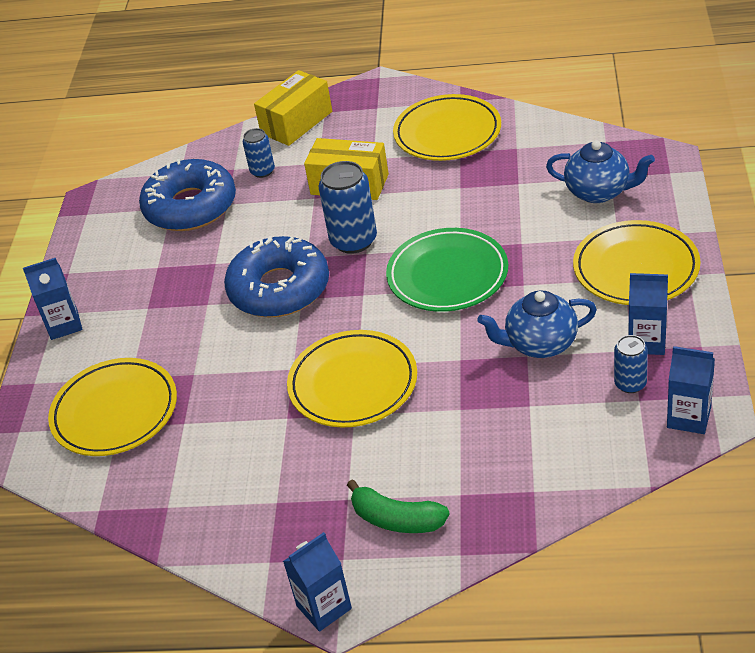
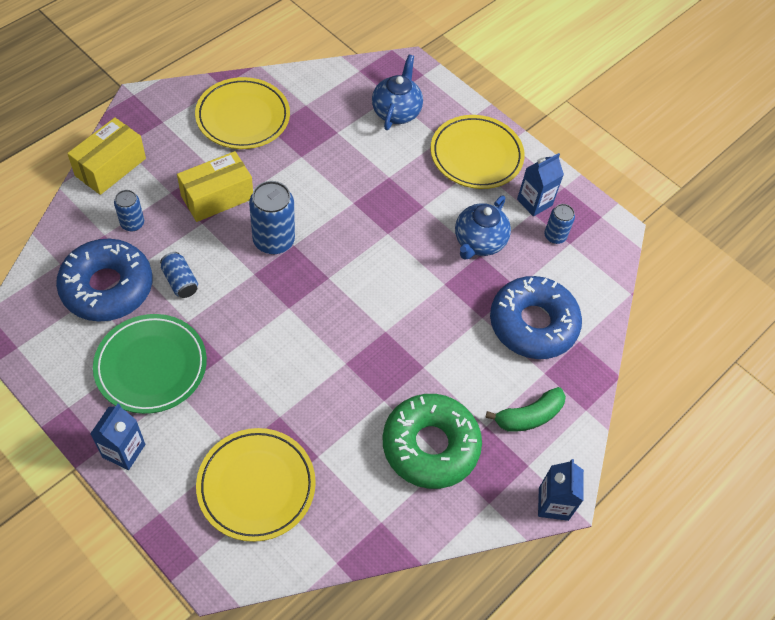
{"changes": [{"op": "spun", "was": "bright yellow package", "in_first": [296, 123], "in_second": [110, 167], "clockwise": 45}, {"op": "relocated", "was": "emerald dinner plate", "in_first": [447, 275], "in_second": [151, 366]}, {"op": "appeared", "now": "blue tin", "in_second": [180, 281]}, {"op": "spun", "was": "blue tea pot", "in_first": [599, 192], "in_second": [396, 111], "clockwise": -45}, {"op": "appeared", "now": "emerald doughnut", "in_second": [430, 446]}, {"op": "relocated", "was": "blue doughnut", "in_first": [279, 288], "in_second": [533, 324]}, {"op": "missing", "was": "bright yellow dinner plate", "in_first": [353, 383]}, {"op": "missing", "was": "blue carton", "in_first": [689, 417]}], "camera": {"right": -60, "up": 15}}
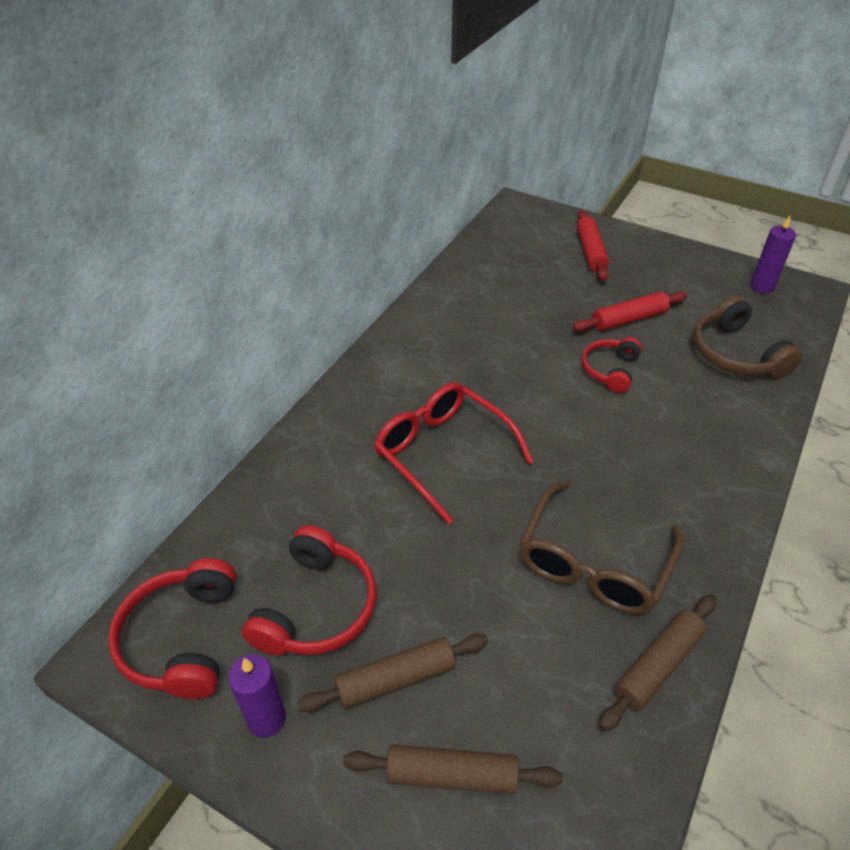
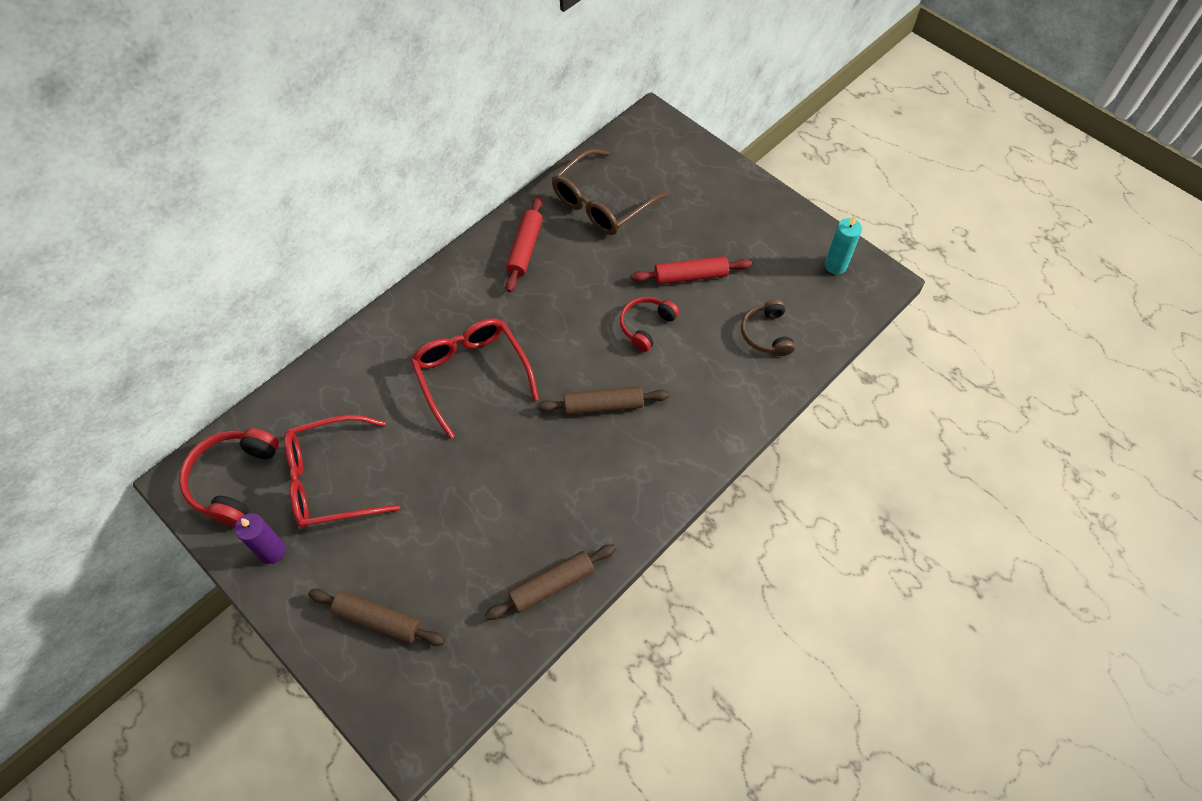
{"changes": [{"op": "exchanged", "was": "scarlet headset", "now": "scarlet spectacles", "in_first": [316, 607], "in_second": [331, 480]}, {"op": "relocated", "was": "scarlet pastry roller", "in_first": [591, 251], "in_second": [525, 248]}, {"op": "relocated", "was": "russet pastry roller", "in_first": [395, 679], "in_second": [603, 405]}, {"op": "relocated", "was": "russet spectacles", "in_first": [593, 563], "in_second": [601, 203]}, {"op": "size", "was": "russet headset", "in_first": [735, 354], "in_second": [766, 334], "ratio": 0.65}, {"op": "colour", "was": "royal purple candle", "now": "aqua candle", "in_first": [762, 286], "in_second": [835, 265]}], "camera": {"right": 15, "up": 15}}
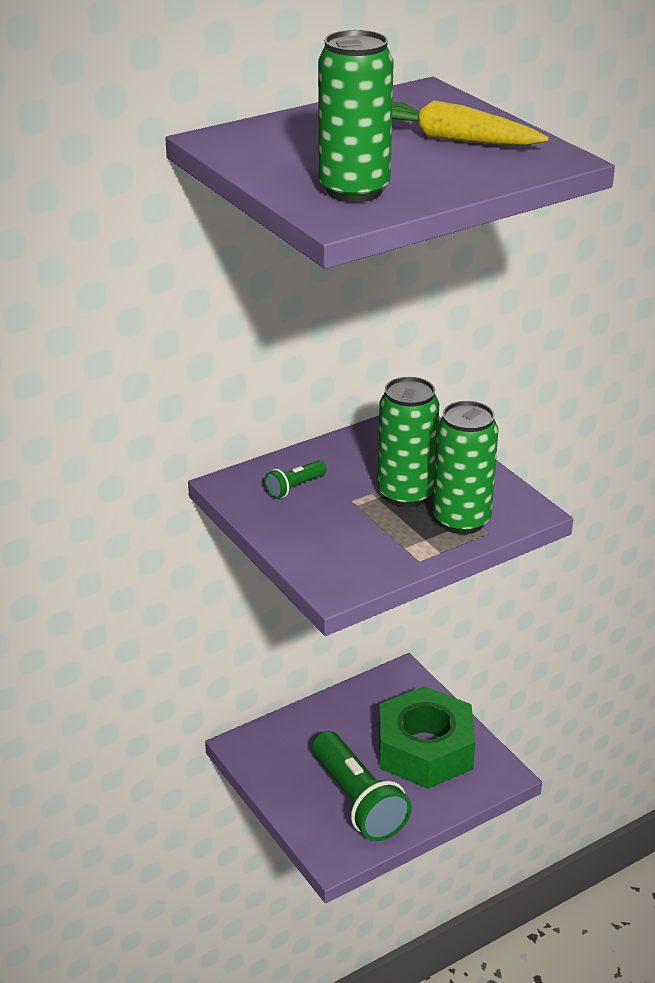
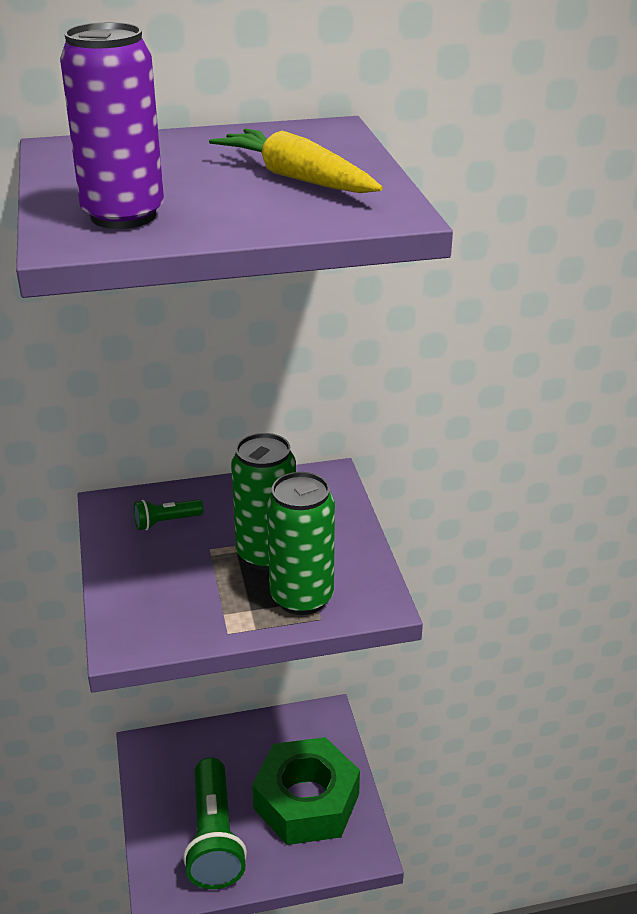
{"changes": [{"op": "colour", "was": "emerald tin", "now": "royal purple tin", "in_first": [354, 191], "in_second": [123, 216]}], "camera": {"right": 20, "up": 0}}
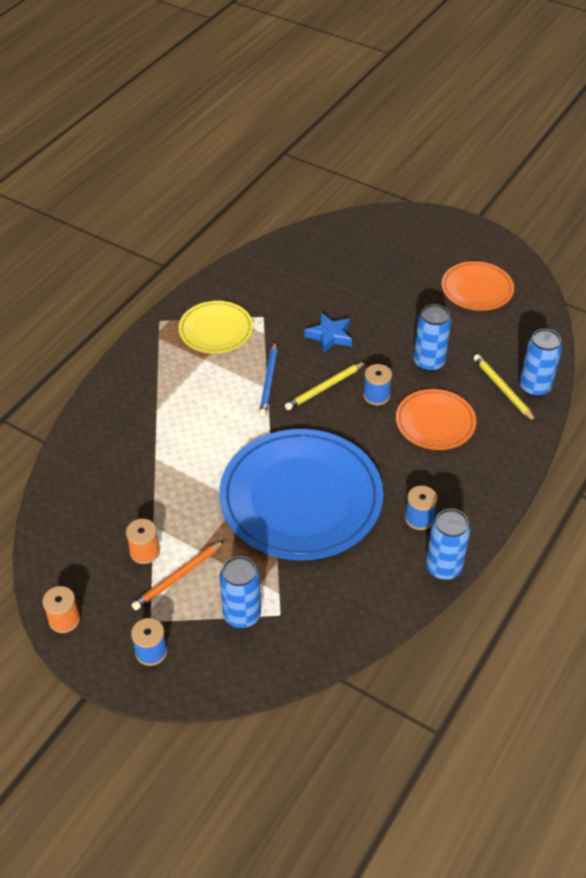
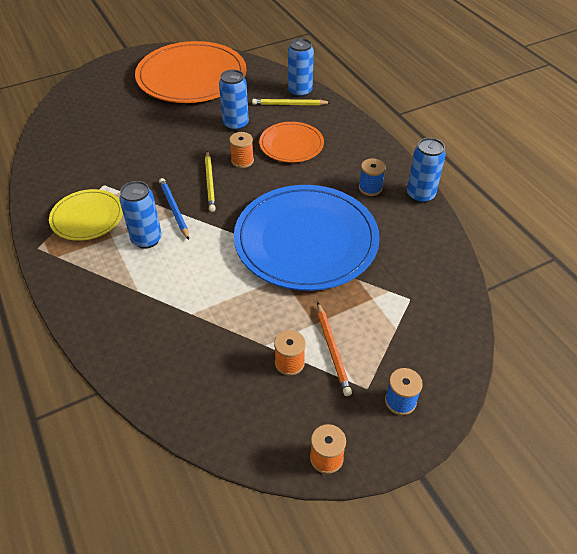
{"changes": [{"op": "relocated", "was": "blue tin", "in_first": [242, 615], "in_second": [147, 239]}, {"op": "size", "was": "bright orange dinner plate", "in_first": [477, 289], "in_second": [191, 77], "ratio": 1.92}, {"op": "spun", "was": "blue pencil", "in_first": [269, 381], "in_second": [174, 209], "clockwise": -150}, {"op": "colour", "was": "blue reel of thread", "now": "bright orange reel of thread", "in_first": [376, 396], "in_second": [242, 161]}, {"op": "missing", "was": "blue star", "in_first": [330, 336]}], "camera": {"right": -60, "up": 0}}
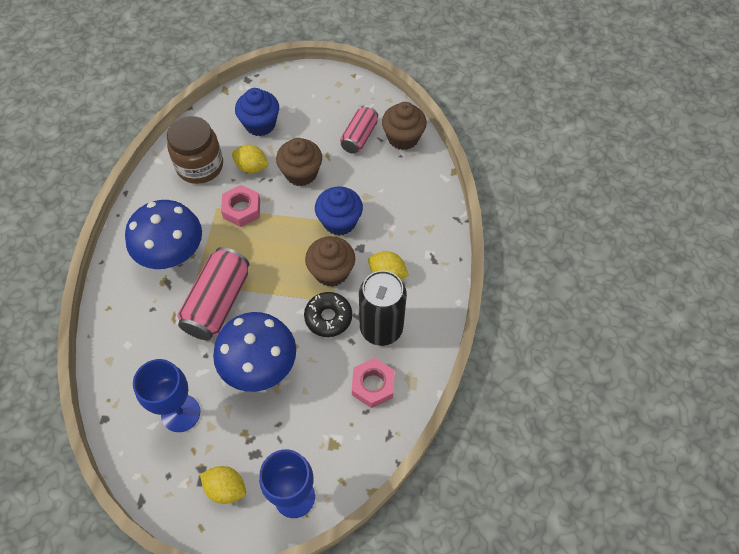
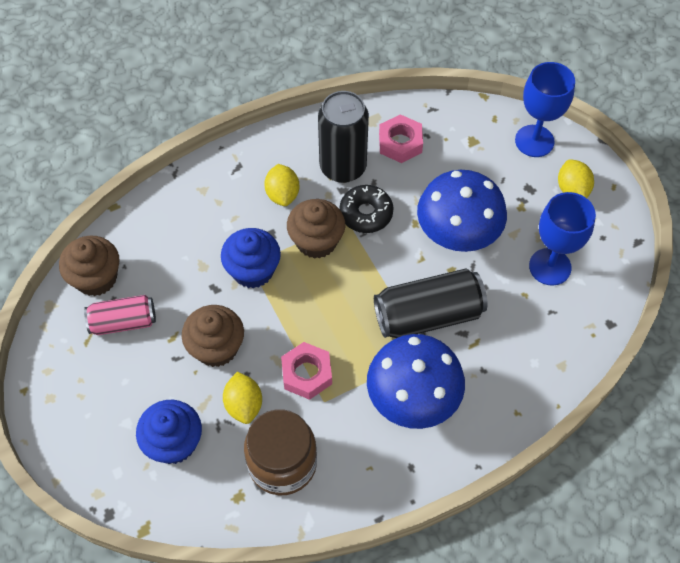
{"changes": [{"op": "colour", "was": "pink tin", "now": "black tin", "in_first": [218, 303], "in_second": [428, 315]}], "camera": {"right": -125, "up": 0}}
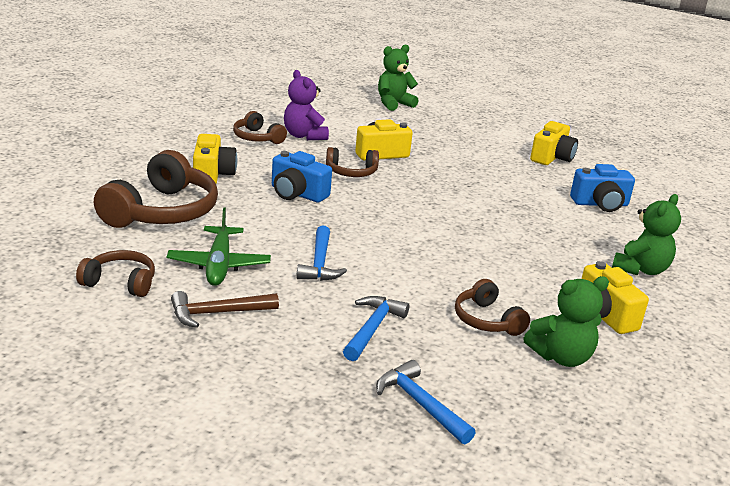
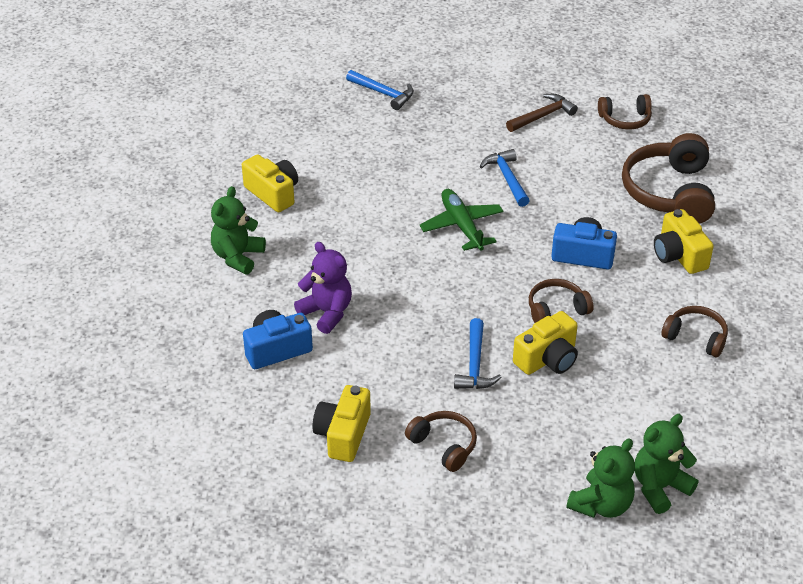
{"changes": [{"op": "relocated", "was": "royal purple stuffed bear", "in_first": [304, 136], "in_second": [327, 313]}, {"op": "relocated", "was": "russet headset", "in_first": [487, 320], "in_second": [444, 445]}, {"op": "relocated", "was": "emerald plane", "in_first": [219, 264], "in_second": [462, 226]}, {"op": "relocated", "was": "blue hammer", "in_first": [372, 328], "in_second": [475, 364]}, {"op": "relocated", "was": "emerald stuffed bear", "in_first": [561, 357], "in_second": [659, 487]}], "camera": {"right": 165, "up": 15}}
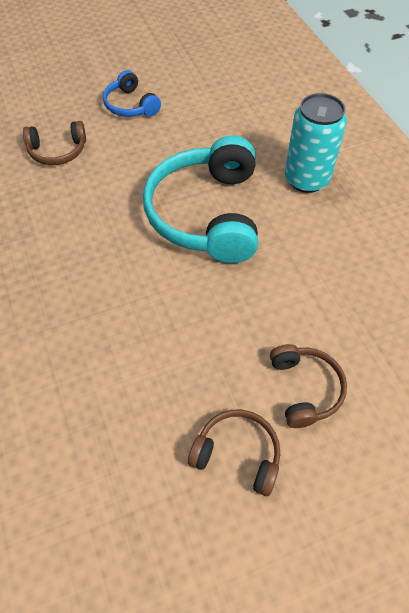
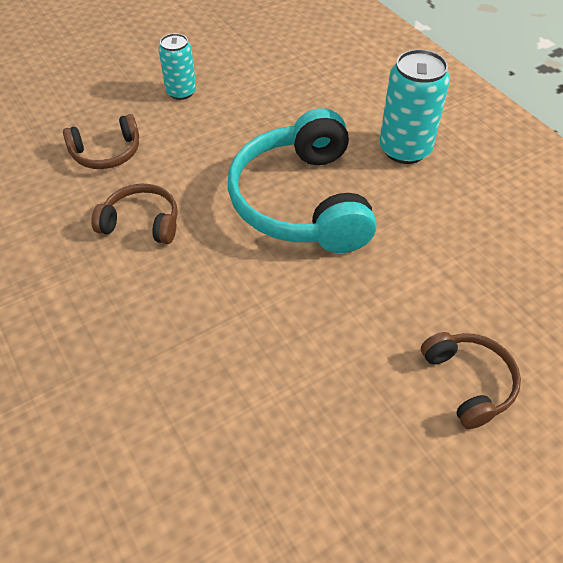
{"changes": [{"op": "relocated", "was": "russet headset", "in_first": [237, 454], "in_second": [142, 222]}, {"op": "exchanged", "was": "blue headset", "now": "aqua tin", "in_first": [130, 105], "in_second": [181, 92]}], "camera": {"right": -10, "up": -5}}
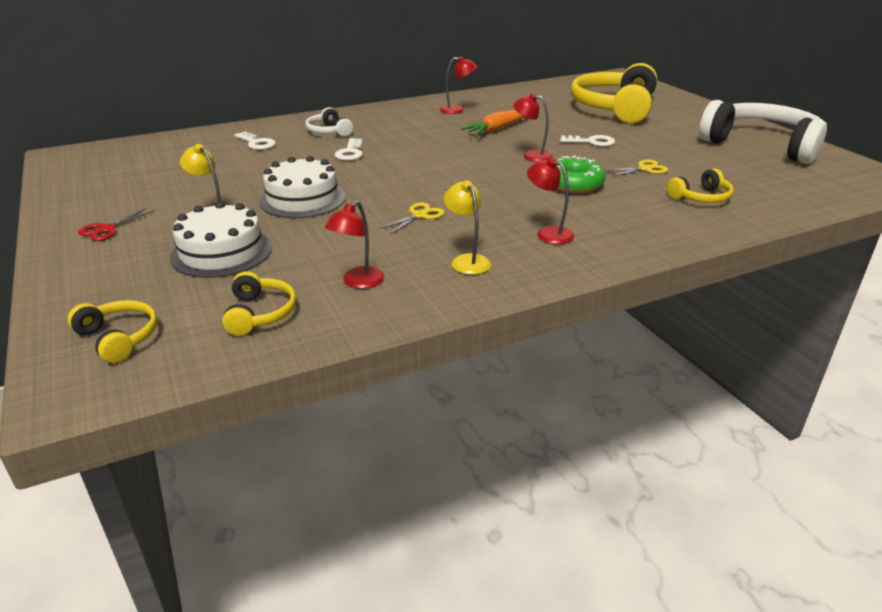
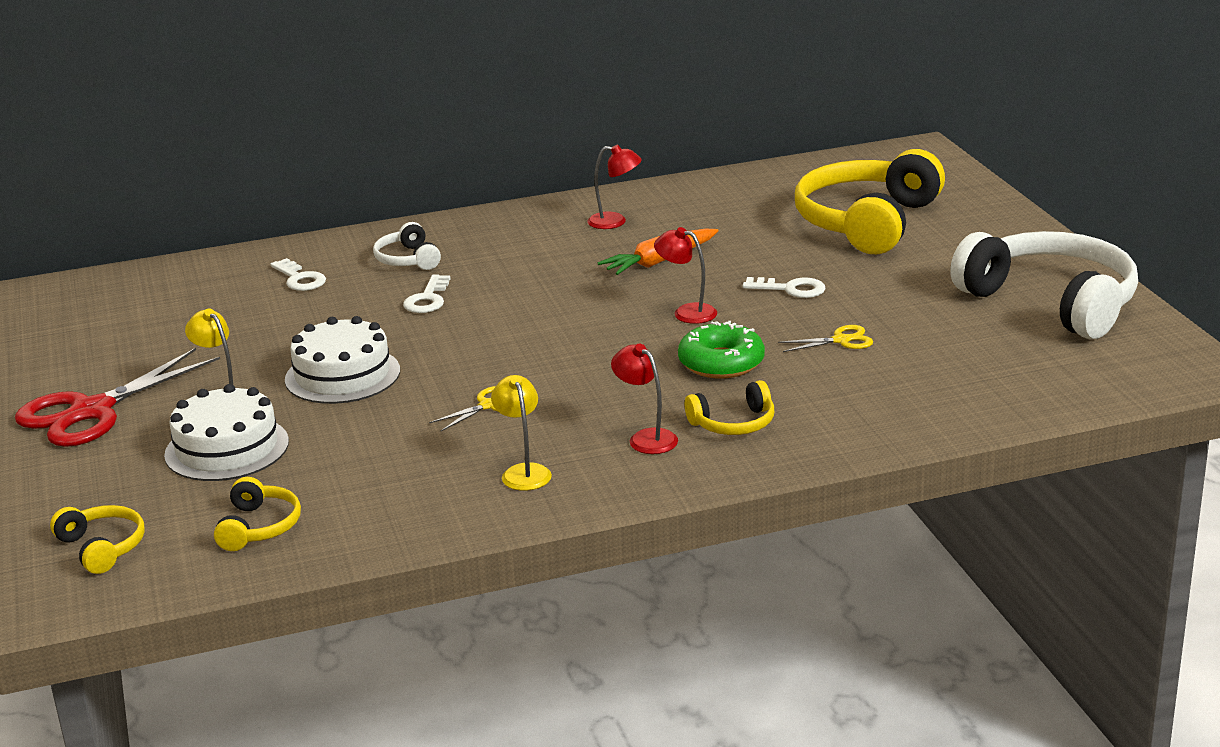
{"changes": [{"op": "size", "was": "scarlet shears", "in_first": [107, 229], "in_second": [91, 411], "ratio": 2.21}, {"op": "relocated", "was": "bright yellow headset", "in_first": [701, 197], "in_second": [734, 423]}, {"op": "missing", "was": "scarlet lamp", "in_first": [358, 282]}], "camera": {"right": 10, "up": -5}}
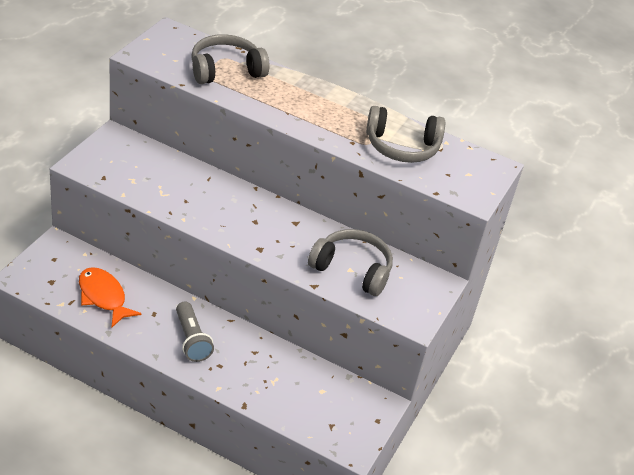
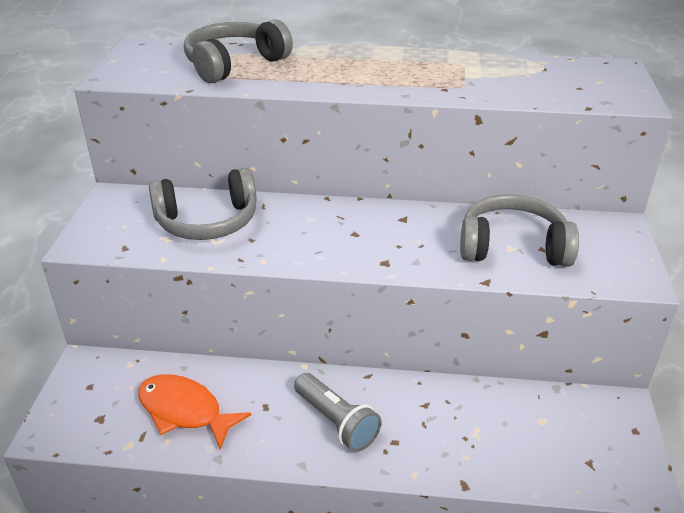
{"changes": [{"op": "relocated", "was": "ash-grey headset", "in_first": [402, 146], "in_second": [207, 221]}], "camera": {"right": -15, "up": -5}}
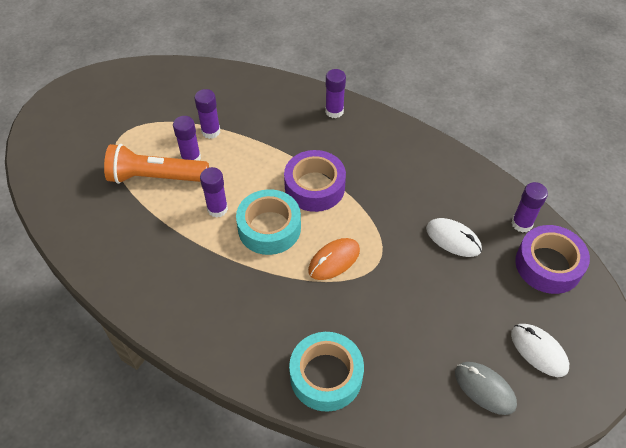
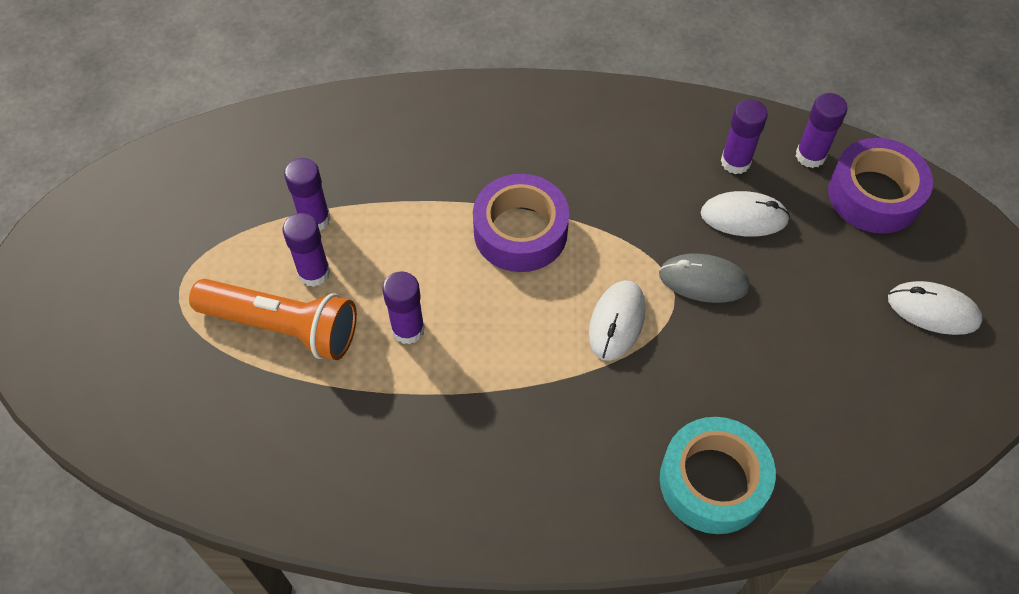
{"changes": [{"op": "spun", "was": "bright orange flashlight", "in_first": [156, 177], "in_second": [282, 327], "clockwise": -135}, {"op": "colour", "was": "bright orange computer mouse", "now": "snow-white computer mouse", "in_first": [334, 260], "in_second": [617, 322]}, {"op": "relocated", "was": "ash-grey computer mouse", "in_first": [484, 389], "in_second": [703, 281]}, {"op": "relocated", "was": "royal purple glue", "in_first": [334, 111], "in_second": [735, 162]}, {"op": "missing", "was": "aqua roll of tape", "in_first": [269, 228]}], "camera": {"right": -30, "up": 5}}
